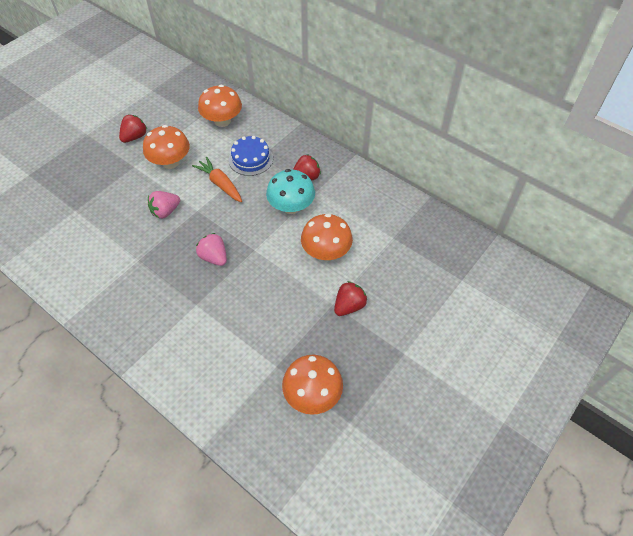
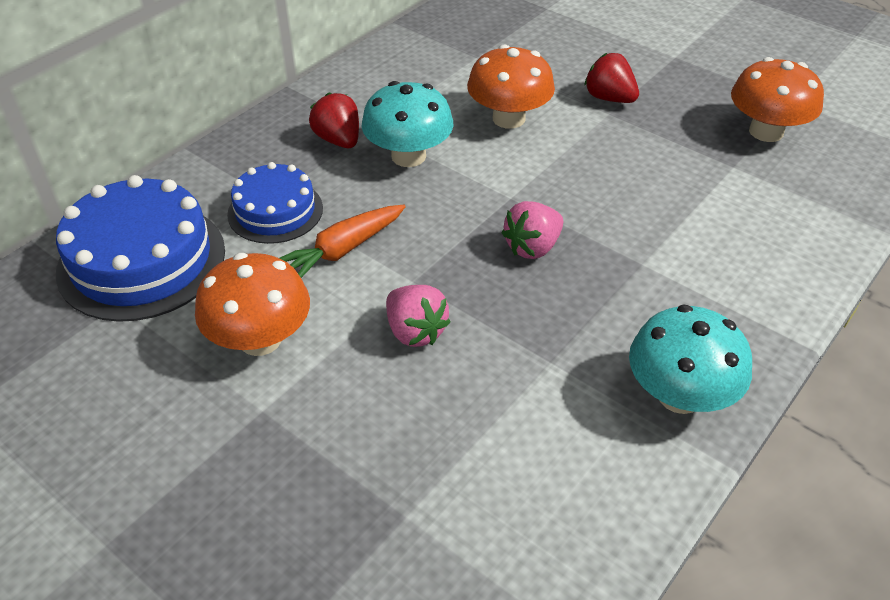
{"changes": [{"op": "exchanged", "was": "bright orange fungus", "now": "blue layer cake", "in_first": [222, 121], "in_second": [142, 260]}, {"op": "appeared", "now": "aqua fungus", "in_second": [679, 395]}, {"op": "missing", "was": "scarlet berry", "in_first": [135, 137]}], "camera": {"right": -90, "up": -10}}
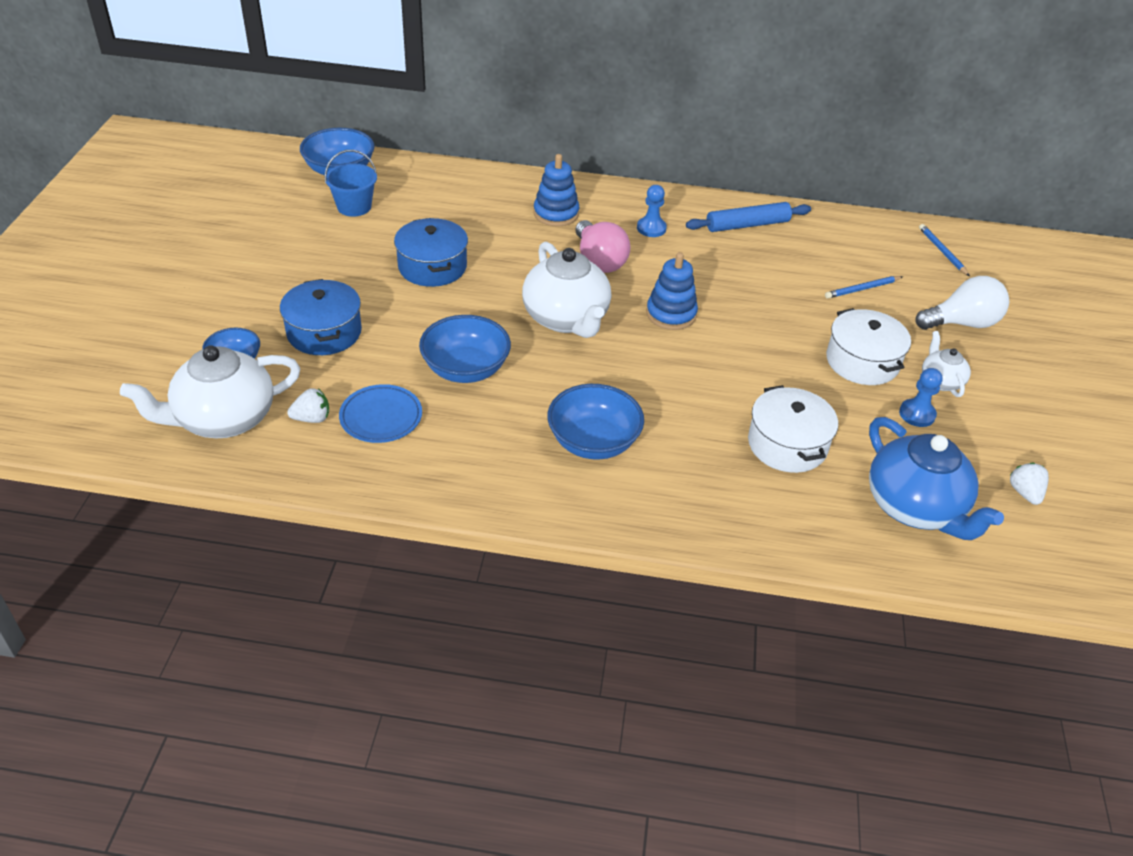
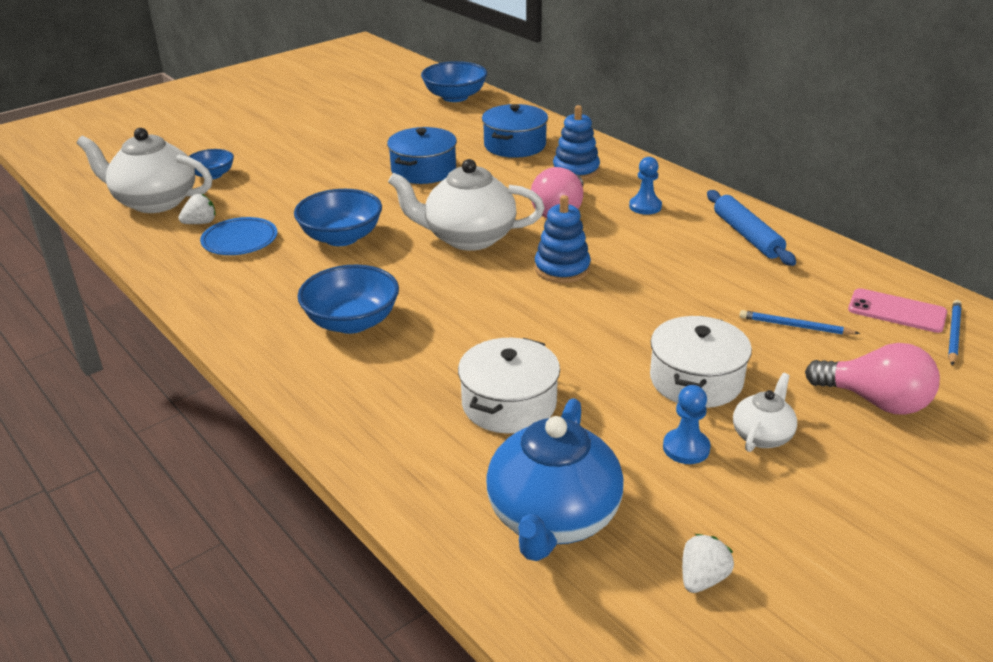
{"changes": [{"op": "spun", "was": "snow-white berry", "in_first": [312, 418], "in_second": [200, 223], "clockwise": -60}, {"op": "spun", "was": "snow-white tea pot", "in_first": [566, 319], "in_second": [468, 238], "clockwise": 75}, {"op": "relocated", "was": "blue stockpot", "in_first": [324, 332], "in_second": [515, 145]}, {"op": "spun", "was": "blue pastry roller", "in_first": [747, 225], "in_second": [747, 235], "clockwise": 45}, {"op": "colour", "was": "snow-white light bulb", "now": "pink light bulb", "in_first": [962, 323], "in_second": [875, 401]}, {"op": "appeared", "now": "pink mobile phone", "in_second": [896, 311]}, {"op": "missing", "was": "blue bucket", "in_first": [354, 207]}], "camera": {"right": 45, "up": -10}}
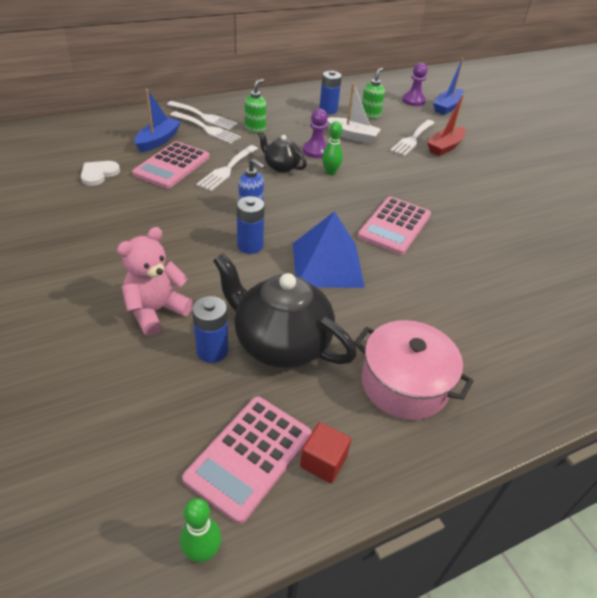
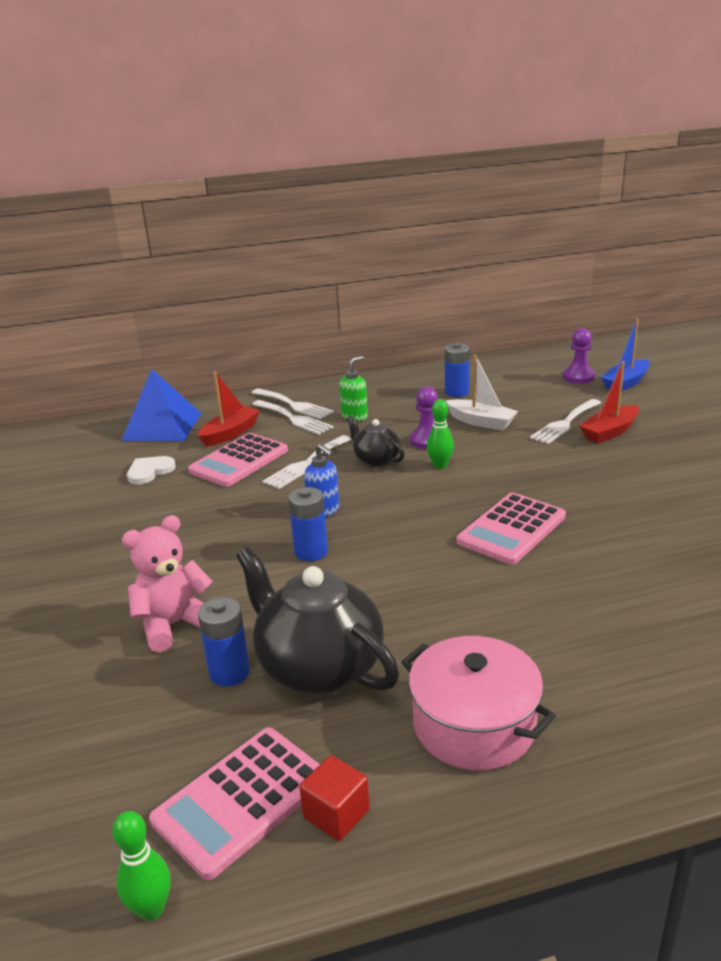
{"changes": [{"op": "relocated", "was": "blue pyramid", "in_first": [327, 264], "in_second": [162, 426]}, {"op": "colour", "was": "blue sailboat", "now": "scarlet sailboat", "in_first": [158, 141], "in_second": [230, 433]}, {"op": "missing", "was": "emerald pump bottle", "in_first": [370, 115]}], "camera": {"right": 15, "up": -15}}
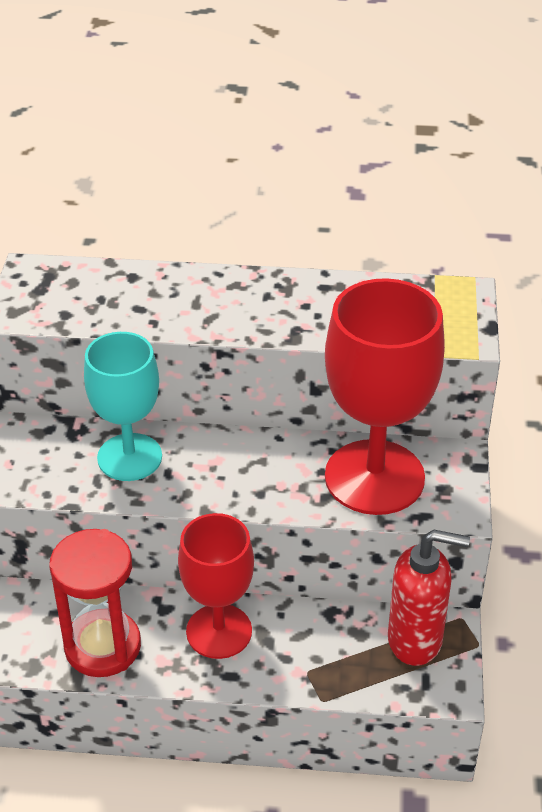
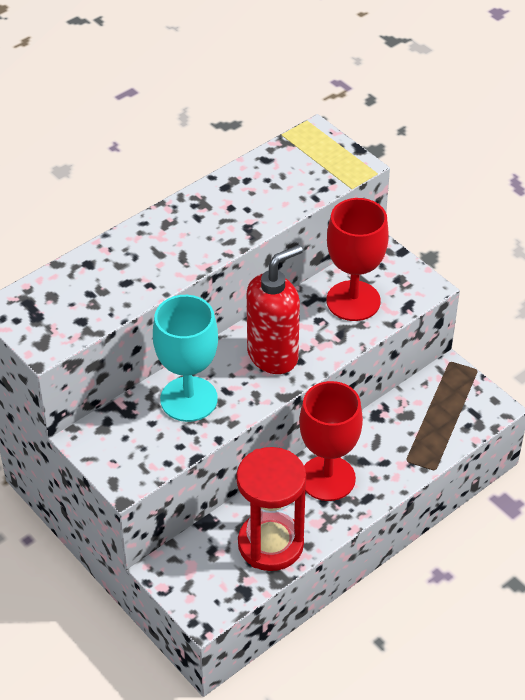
{"changes": [{"op": "relocated", "was": "scarlet pump bottle", "in_first": [415, 640], "in_second": [273, 355]}, {"op": "size", "was": "scarlet chalice", "in_first": [374, 477], "in_second": [353, 301], "ratio": 0.66}], "camera": {"right": -45, "up": 5}}
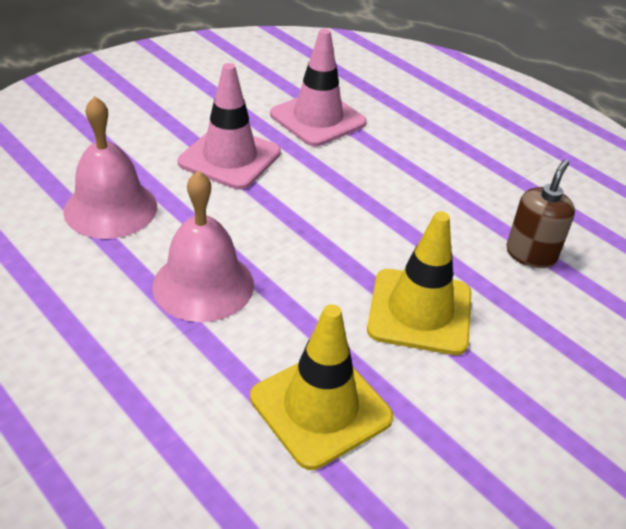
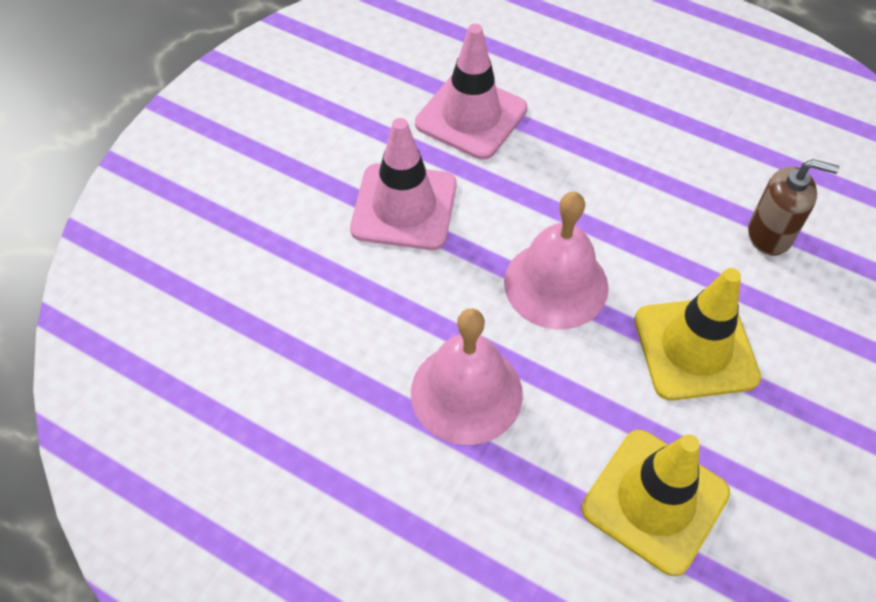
{"changes": [{"op": "relocated", "was": "pink hand bell", "in_first": [110, 208], "in_second": [556, 284]}, {"op": "spun", "was": "russet pump bottle", "in_first": [531, 254], "in_second": [770, 234], "clockwise": 90}], "camera": {"right": -15, "up": 15}}
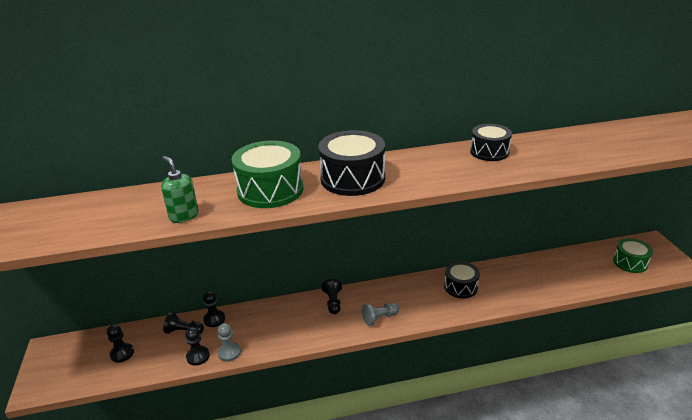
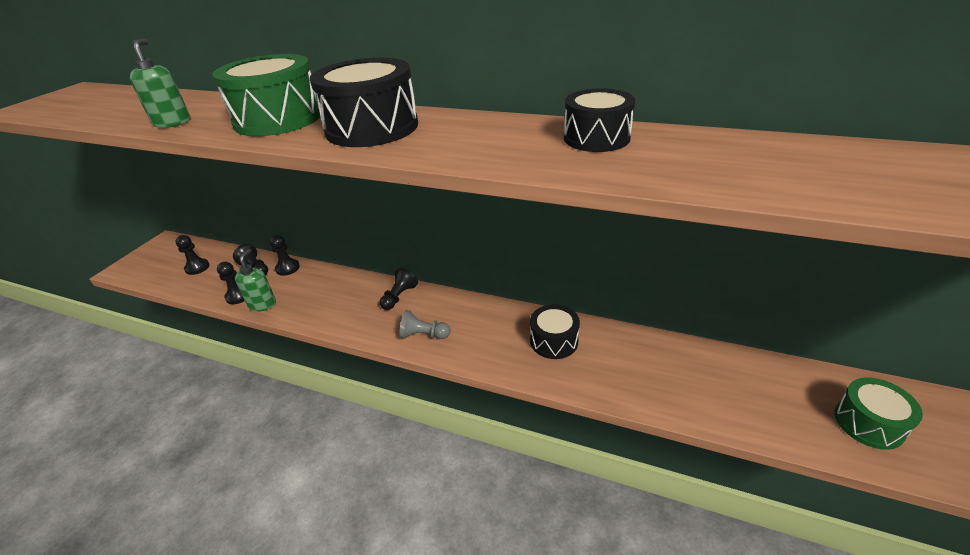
{"changes": [{"op": "exchanged", "was": "ash-grey pawn", "now": "emerald pump bottle", "in_first": [229, 352], "in_second": [262, 304]}], "camera": {"right": 35, "up": 5}}
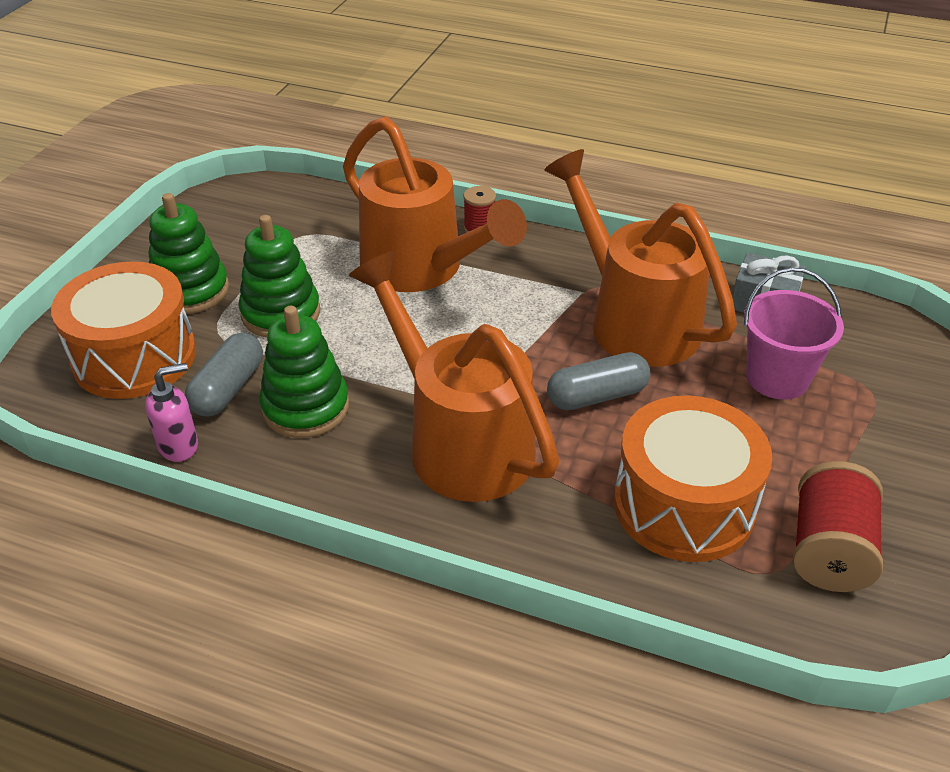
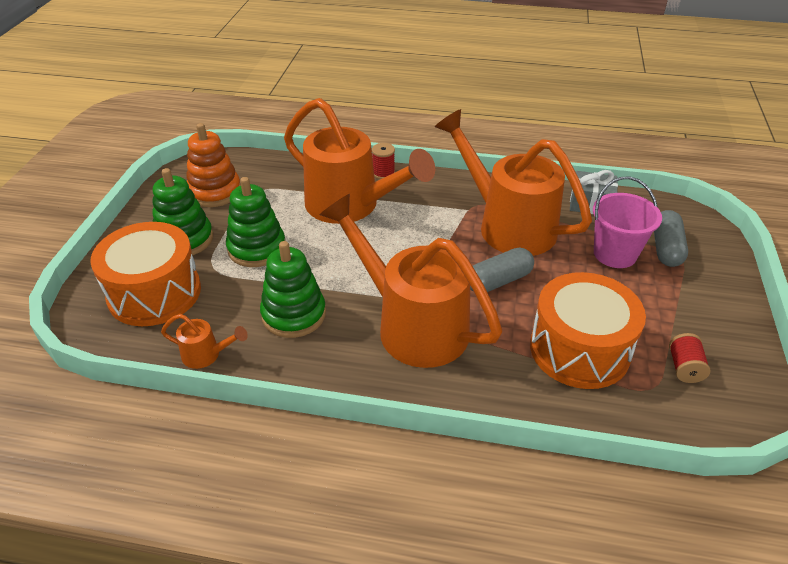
{"changes": [{"op": "exchanged", "was": "pink pump bottle", "now": "bright orange watering can", "in_first": [179, 446], "in_second": [206, 355]}, {"op": "appeared", "now": "bright orange stacking rings", "in_second": [215, 192]}, {"op": "relocated", "was": "ash-grey pill", "in_first": [228, 389], "in_second": [666, 248]}, {"op": "size", "was": "scarlet reel of thread", "in_first": [829, 550], "in_second": [684, 367], "ratio": 0.56}], "camera": {"right": -10, "up": 0}}
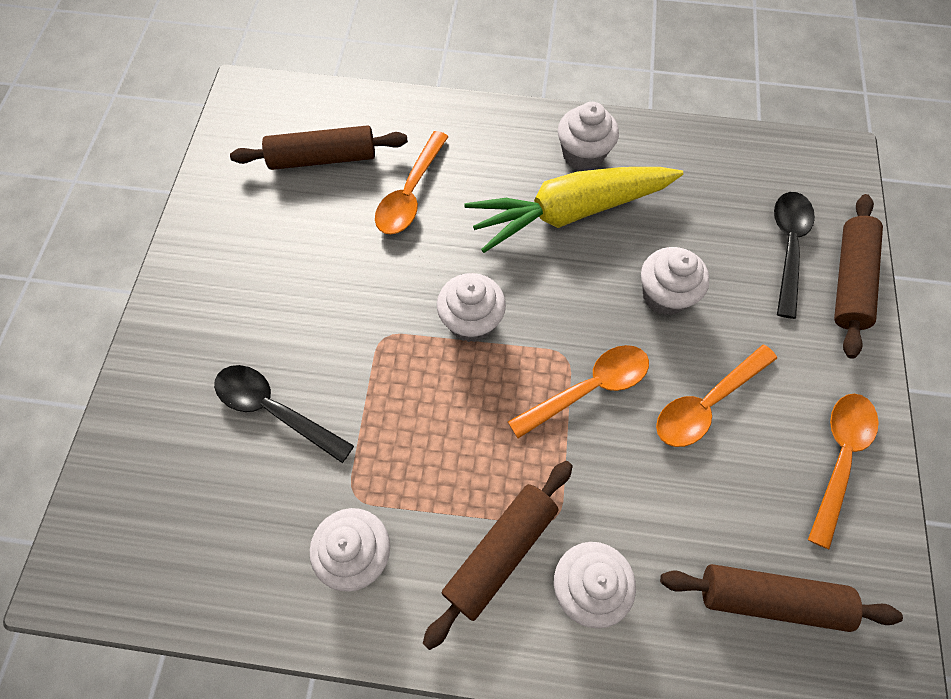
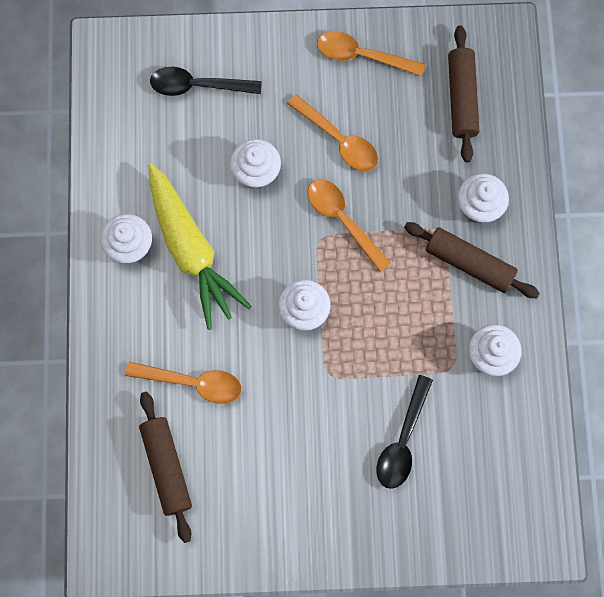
{"changes": [{"op": "missing", "was": "russet pastry roller", "in_first": [849, 281]}], "camera": {"right": -100, "up": 10}}
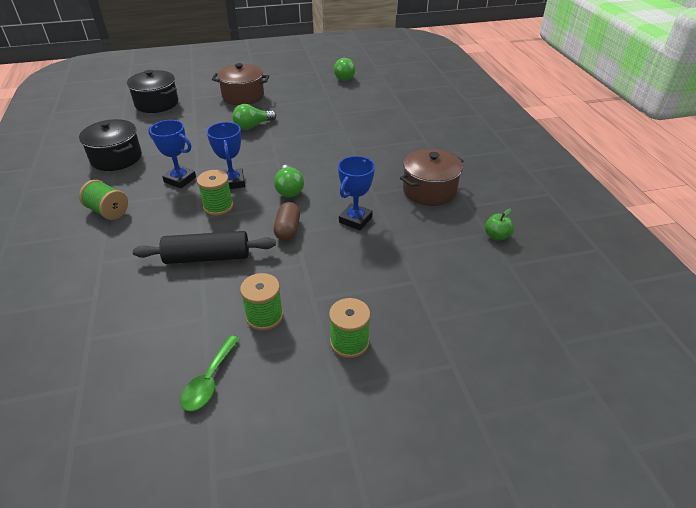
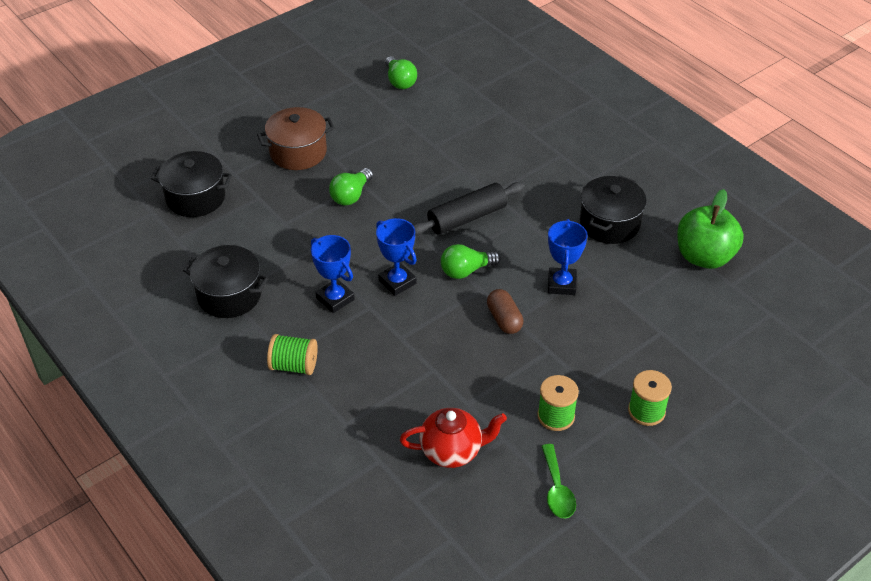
{"changes": [{"op": "spun", "was": "blue award cup", "in_first": [180, 180], "in_second": [335, 299], "clockwise": 45}, {"op": "appeared", "now": "scarlet tea pot", "in_second": [452, 451]}, {"op": "relocated", "was": "black pastry roller", "in_first": [207, 257], "in_second": [467, 218]}, {"op": "spun", "was": "emerald light bulb", "in_first": [289, 189], "in_second": [466, 270], "clockwise": 105}, {"op": "colour", "was": "russet stockpot", "now": "black stockpot", "in_first": [429, 190], "in_second": [609, 223]}, {"op": "size", "was": "emerald apple fruit", "in_first": [497, 236], "in_second": [704, 257], "ratio": 2.23}, {"op": "missing", "was": "emerald reel of thread", "in_first": [218, 206]}], "camera": {"right": -25, "up": 5}}
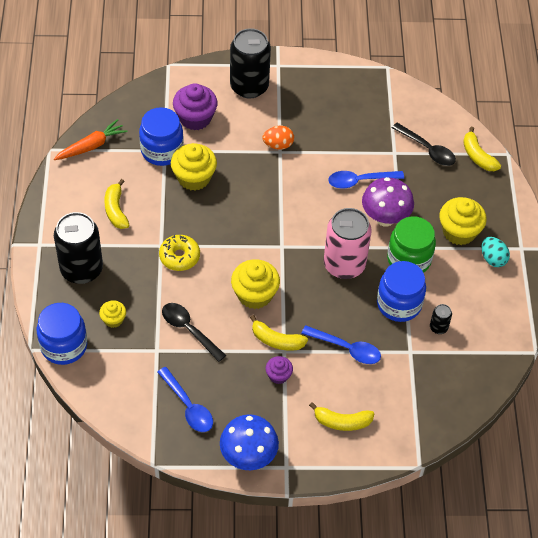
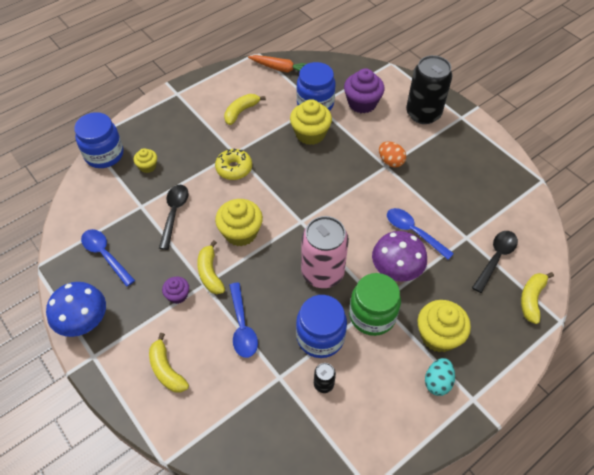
{"changes": [{"op": "spun", "was": "blue tablespoon", "in_first": [188, 406], "in_second": [105, 255], "clockwise": 120}, {"op": "spun", "was": "black tablespoon", "in_first": [427, 149], "in_second": [495, 258], "clockwise": -150}, {"op": "missing", "was": "black tin", "in_first": [81, 269]}], "camera": {"right": 55, "up": 0}}
